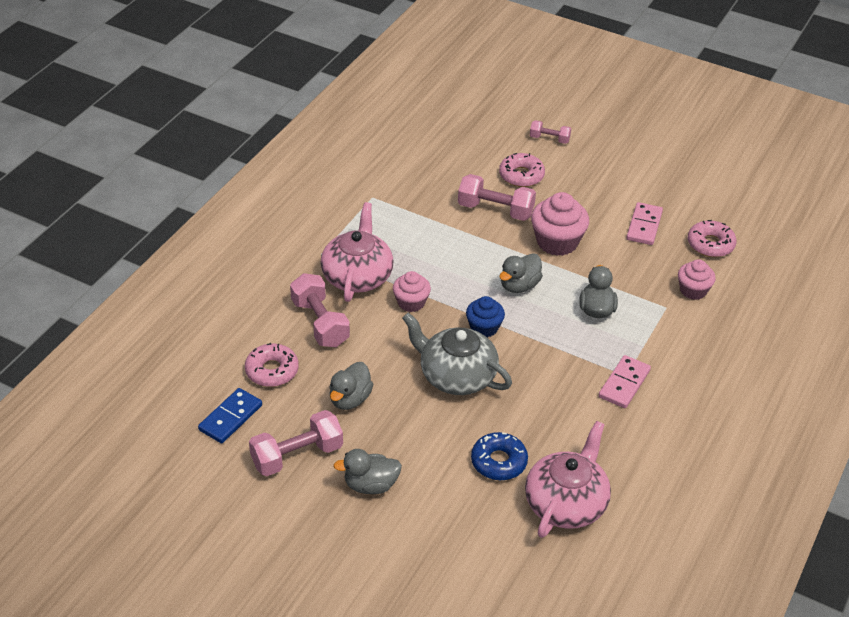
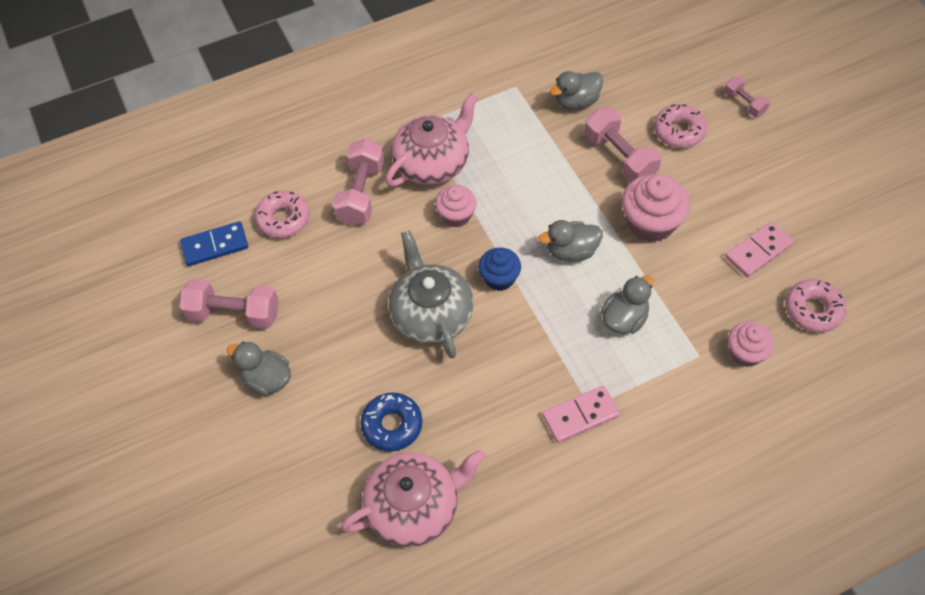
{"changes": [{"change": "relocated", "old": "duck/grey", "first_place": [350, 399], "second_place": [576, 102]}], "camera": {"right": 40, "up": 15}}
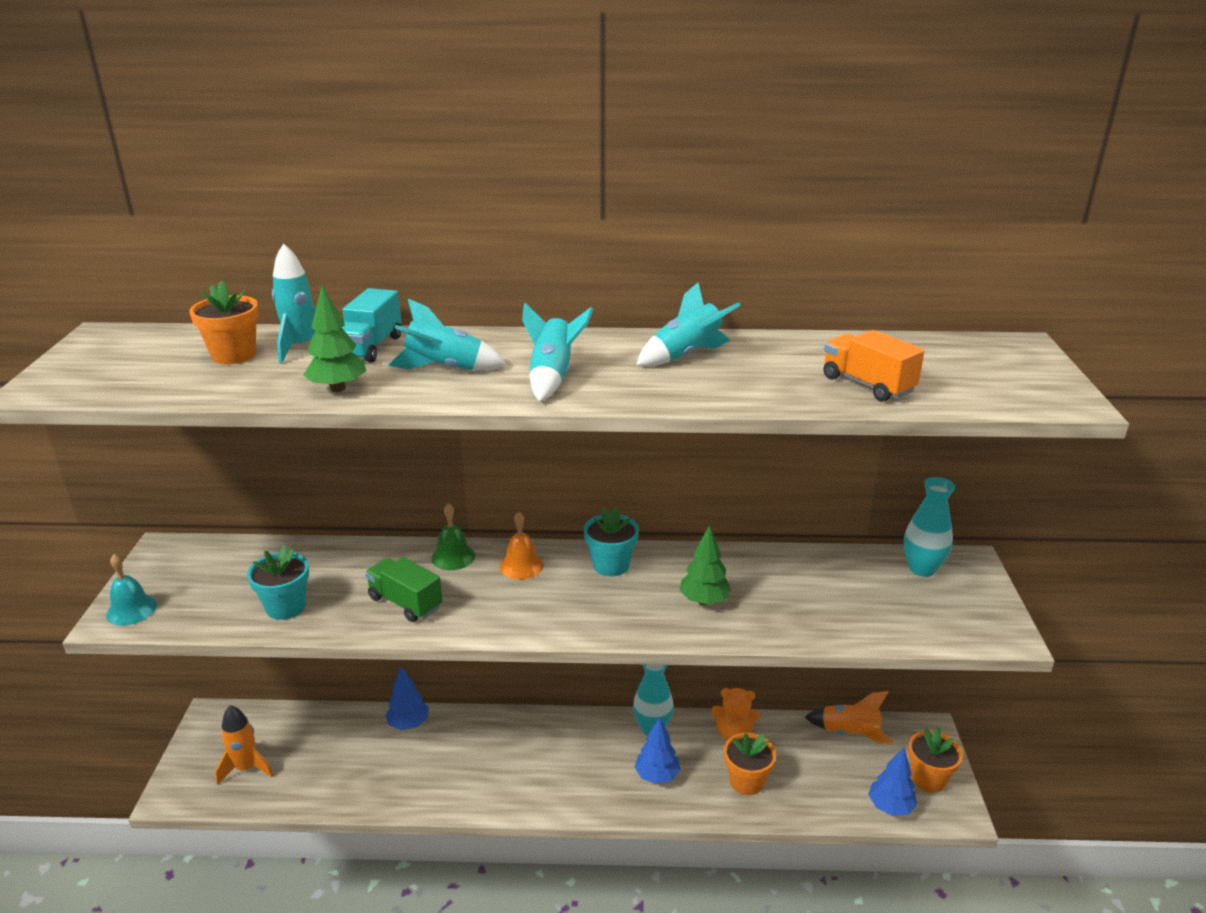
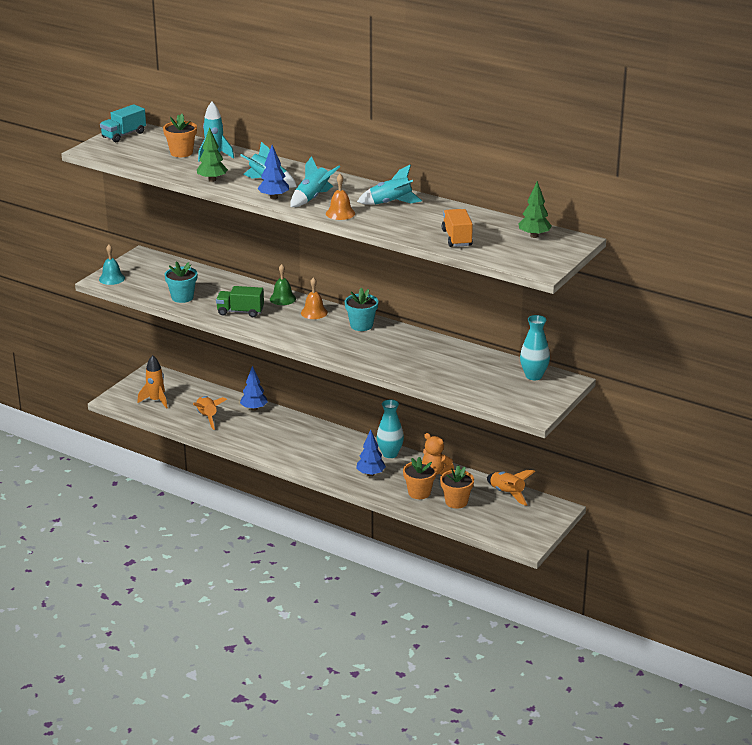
{"changes": [{"change": "appeared", "new": "rocket/orange", "second_place": [207, 417]}, {"change": "appeared", "new": "bell/orange", "second_place": [340, 213]}, {"change": "relocated", "old": "truck/turquoise", "first_place": [370, 347], "second_place": [124, 135]}, {"change": "relocated", "old": "tree/green", "first_place": [704, 601], "second_place": [534, 236]}, {"change": "relocated", "old": "tree/blue", "first_place": [890, 807], "second_place": [274, 197]}, {"change": "relocated", "old": "flower pot/orange", "first_place": [928, 779], "second_place": [456, 502]}, {"change": "spun", "old": "truck/green", "first_place": [405, 603], "second_place": [240, 312], "degrees": -60}], "camera": {"right": 30, "up": 0}}
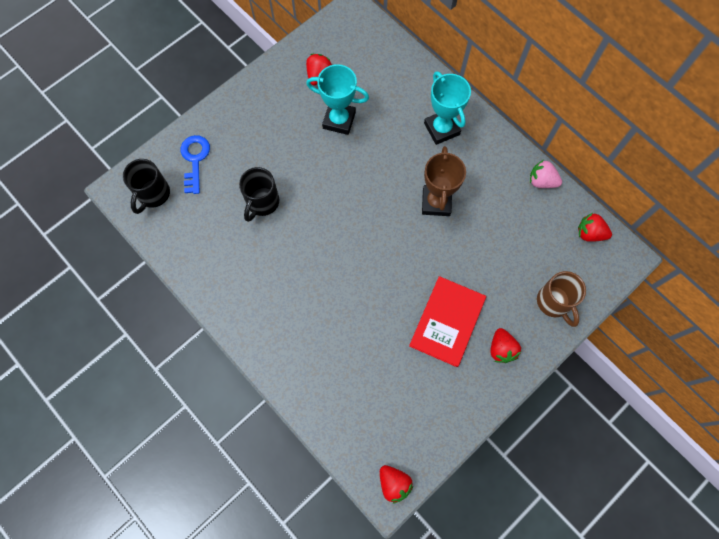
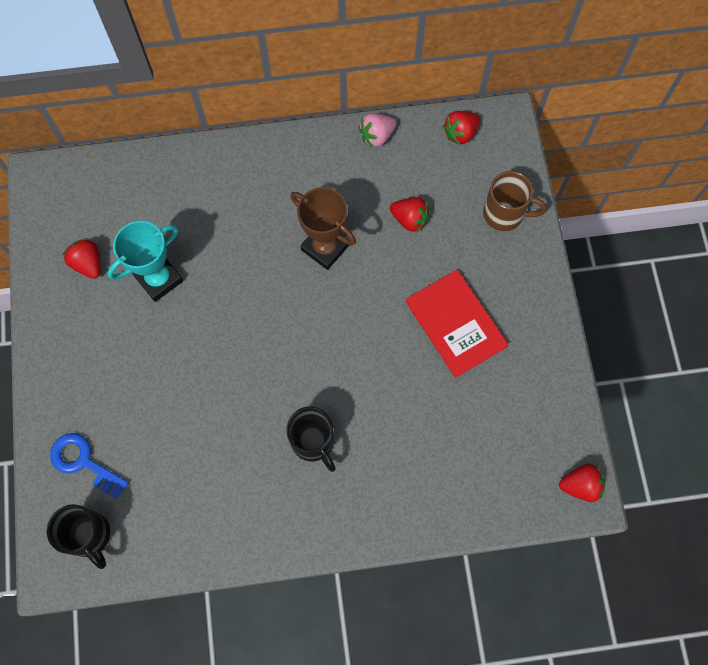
{"changes": [{"change": "missing", "old": "trophy/turquoise", "first_place": [441, 129]}, {"change": "relocated", "old": "mug/black", "first_place": [262, 203], "second_place": [313, 442]}, {"change": "relocated", "old": "strawberry/red", "first_place": [501, 349], "second_place": [409, 219]}], "camera": {"right": -55, "up": 0}}
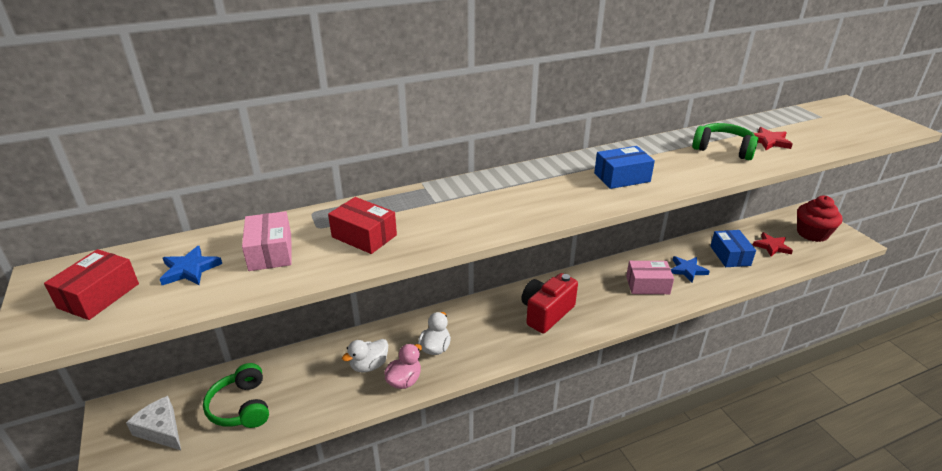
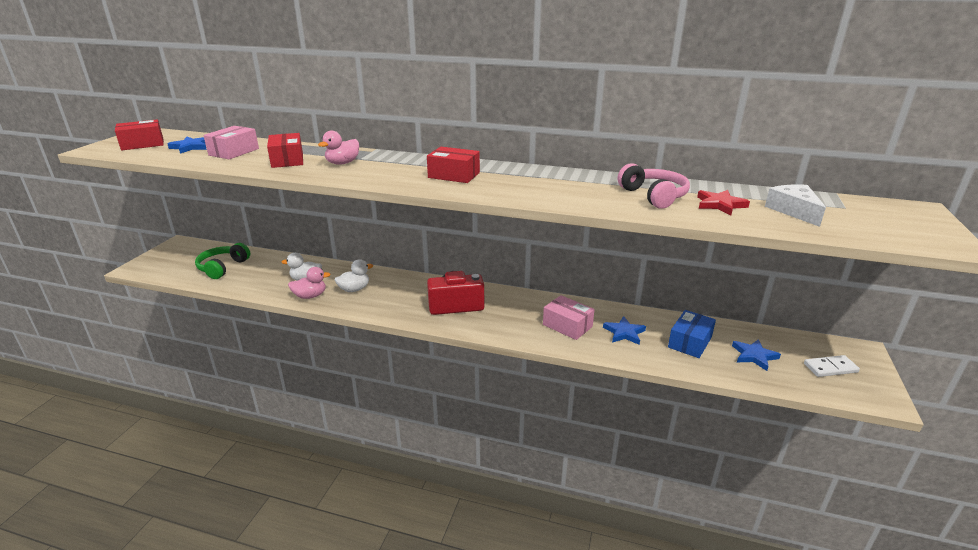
{"changes": [{"change": "missing", "old": "box/blue", "first_place": [622, 177]}, {"change": "appeared", "new": "duck/pink", "second_place": [342, 163]}, {"change": "appeared", "new": "box/red", "second_place": [454, 175]}, {"change": "relocated", "old": "cheese/white", "first_place": [161, 430], "second_place": [794, 211]}, {"change": "exchanged", "old": "cupcake/red", "new": "domino/white", "first_place": [812, 233], "second_place": [830, 368]}, {"change": "colour", "old": "headphones/green", "new": "headphones/pink", "first_place": [723, 149], "second_place": [653, 196]}, {"change": "colour", "old": "star/red", "new": "star/blue", "first_place": [772, 246], "second_place": [754, 356]}], "camera": {"right": 40, "up": -5}}
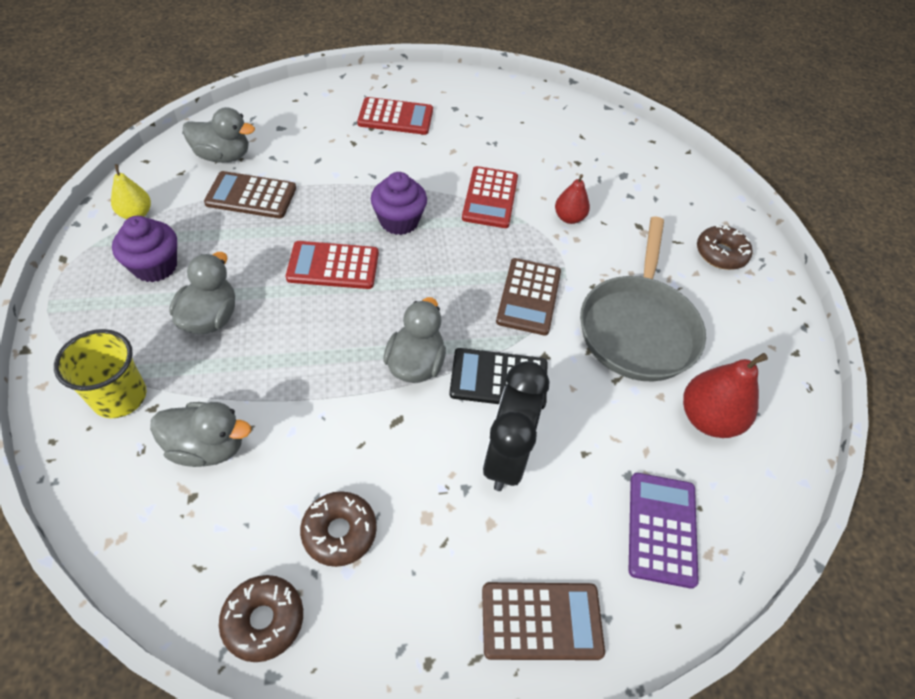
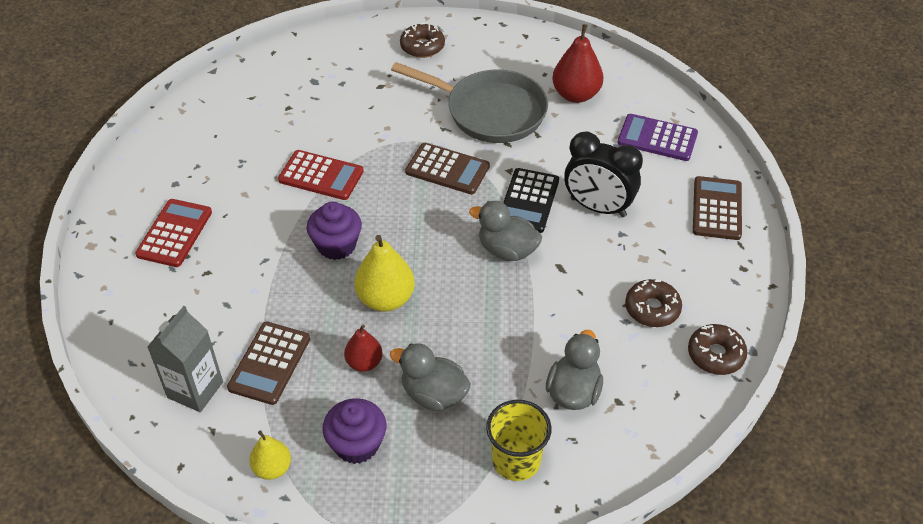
{"changes": [{"change": "relocated", "old": "pear/red", "first_place": [569, 218], "second_place": [364, 362]}, {"change": "exchanged", "old": "duck/grey", "new": "carton/grey", "first_place": [223, 156], "second_place": [195, 390]}, {"change": "exchanged", "old": "calculator/red", "new": "pear/yellow", "first_place": [333, 266], "second_place": [385, 299]}], "camera": {"right": -75, "up": -5}}
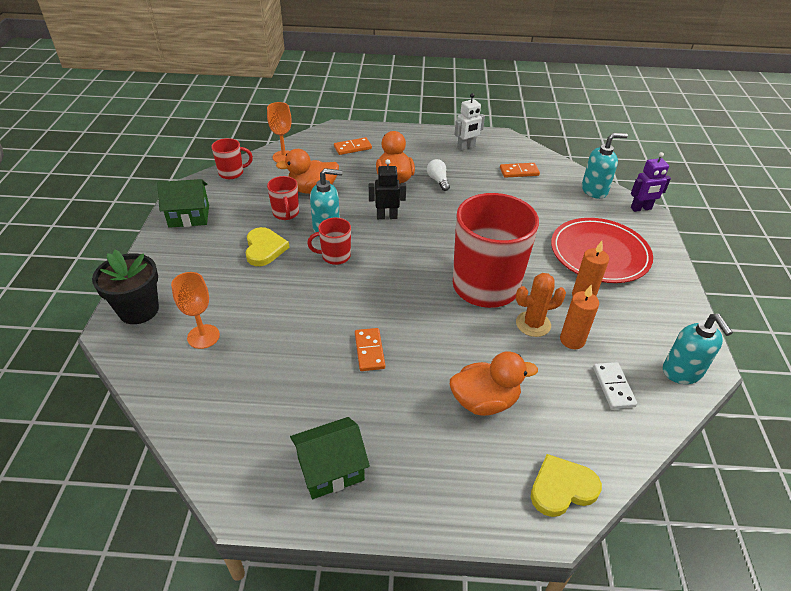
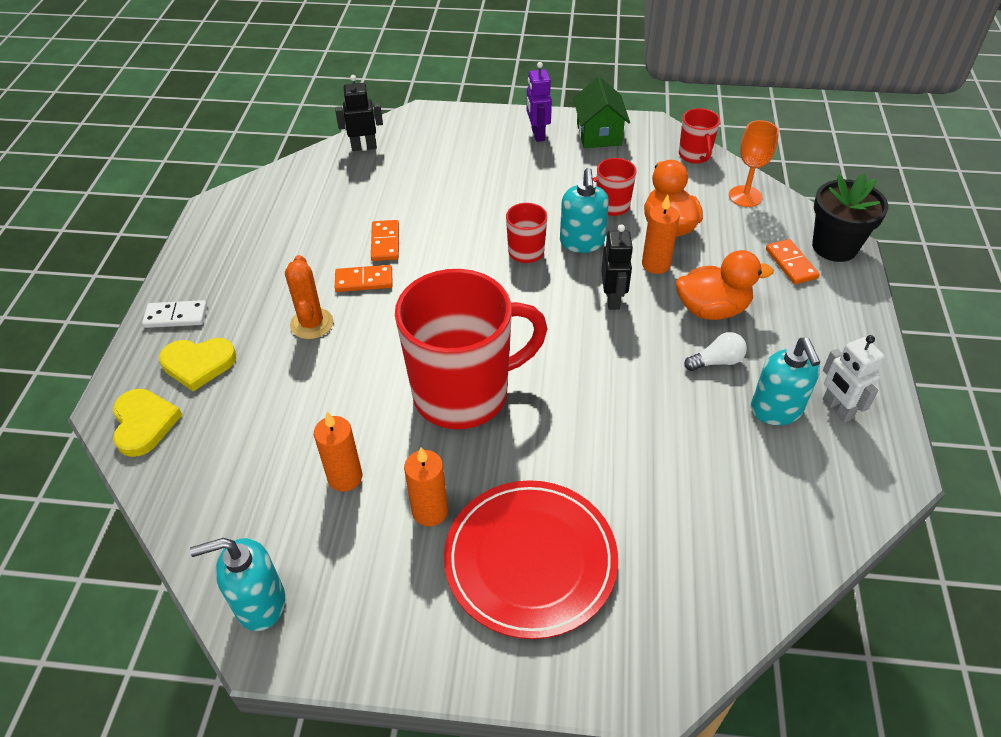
{"changes": [{"change": "missing", "old": "goblet/orange", "first_place": [203, 336]}, {"change": "missing", "old": "house/green", "first_place": [331, 469]}, {"change": "missing", "old": "duck/orange", "first_place": [484, 401]}, {"change": "appeared", "new": "robot/black", "second_place": [364, 147]}, {"change": "appeared", "new": "candle/orange", "second_place": [655, 264]}, {"change": "relocated", "old": "flower pot/black", "first_place": [139, 310], "second_place": [834, 247]}, {"change": "relocated", "old": "heart/yellow", "first_place": [264, 249], "second_place": [198, 364]}, {"change": "relocated", "old": "domino/orange", "first_place": [519, 172], "second_place": [385, 242]}, {"change": "relocated", "old": "cactus/orange", "first_place": [533, 324], "second_place": [311, 324]}, {"change": "relocated", "old": "soap dispenser/turquoise", "first_place": [594, 190], "second_place": [776, 410]}, {"change": "relocated", "old": "domino/white", "first_place": [613, 387], "second_place": [176, 316]}, {"change": "relocated", "old": "robot/purple", "first_place": [641, 208], "second_place": [537, 134]}], "camera": {"right": 95, "up": 5}}
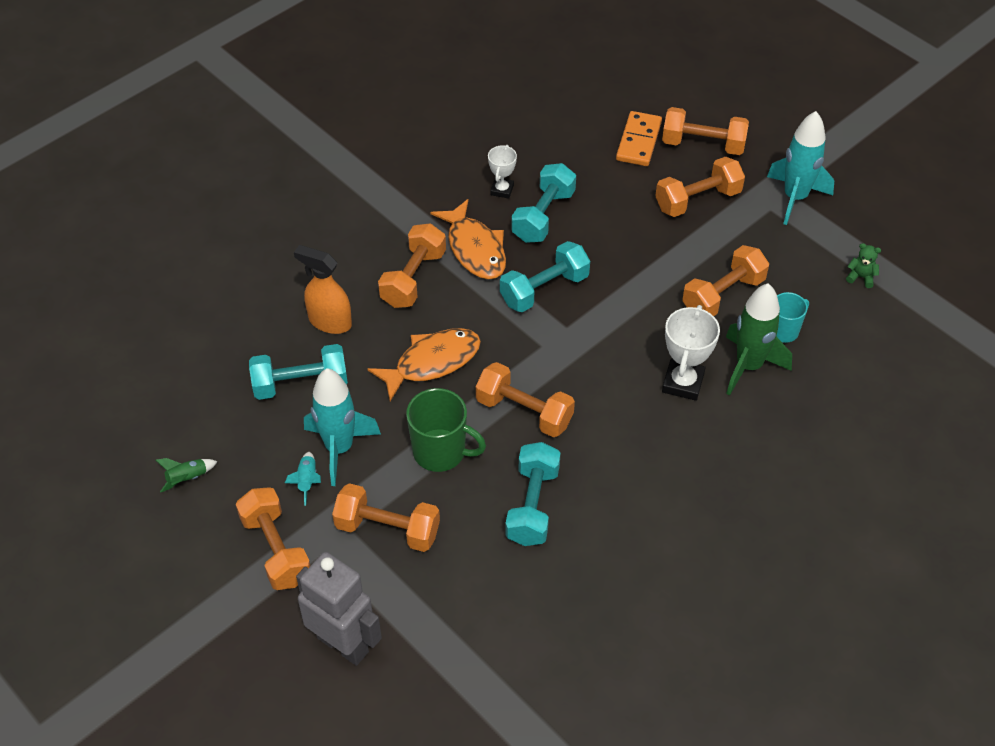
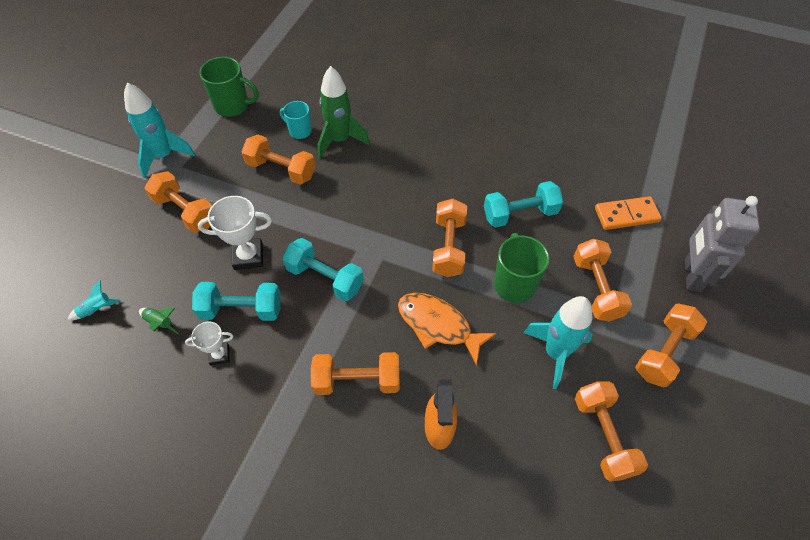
{"changes": [{"change": "missing", "old": "dumbbell/turquoise", "first_place": [300, 384]}, {"change": "missing", "old": "fish/orange", "first_place": [475, 249]}, {"change": "relocated", "old": "rocket/green", "first_place": [187, 478], "second_place": [160, 323]}, {"change": "relocated", "old": "rocket/turquoise", "first_place": [307, 481], "second_place": [96, 310]}, {"change": "relocated", "old": "domino/orange", "first_place": [639, 141], "second_place": [626, 215]}, {"change": "relocated", "old": "dumbbell/orange", "first_place": [703, 144], "second_place": [603, 436]}, {"change": "relocated", "old": "trophy/white", "first_place": [683, 383], "second_place": [248, 256]}, {"change": "exchanged", "old": "teddy bear/green", "new": "mug/green", "first_place": [861, 277], "second_place": [232, 106]}], "camera": {"right": -115, "up": 5}}
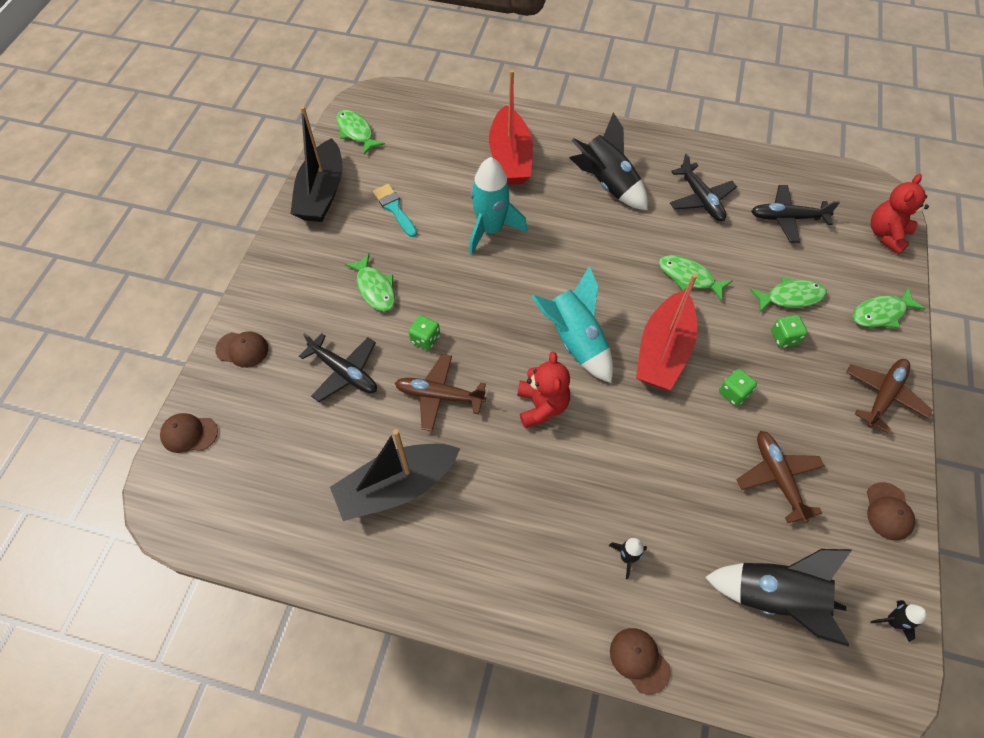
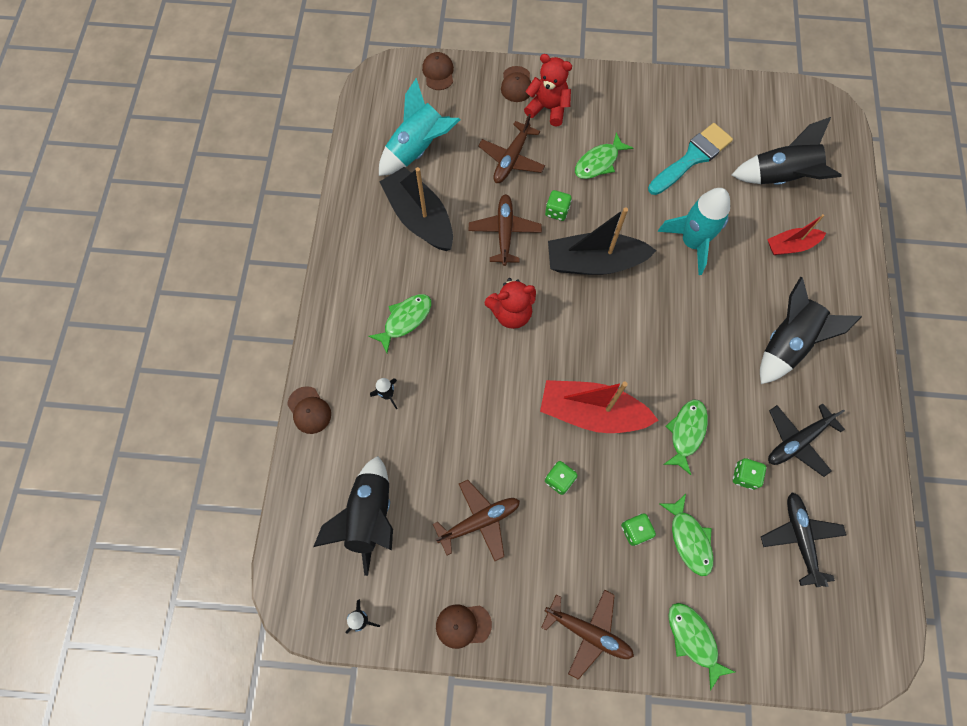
{"changes": [{"change": "appeared", "new": "rocket/black", "second_place": [780, 177]}, {"change": "appeared", "new": "dice/green", "second_place": [744, 476]}, {"change": "relocated", "old": "boat/black", "first_place": [322, 193], "second_place": [594, 262]}, {"change": "relocated", "old": "fish/green", "first_place": [356, 132], "second_place": [405, 320]}, {"change": "relocated", "old": "rocket/turquoise", "first_place": [575, 341], "second_place": [418, 149]}, {"change": "relocated", "old": "teddy bear/red", "first_place": [886, 234], "second_place": [548, 108]}, {"change": "colour", "old": "plane/black", "new": "plane/brown", "first_place": [344, 372], "second_place": [511, 159]}, {"change": "spun", "old": "cap/brown", "first_place": [639, 660], "second_place": [309, 410], "degrees": 105}, {"change": "size", "old": "brush/turquoise", "first_place": [394, 208], "second_place": [692, 158], "factor": 1.53}, {"change": "size", "old": "boat/red", "first_place": [510, 158], "second_place": [791, 246], "factor": 0.57}], "camera": {"right": 80, "up": 10}}
